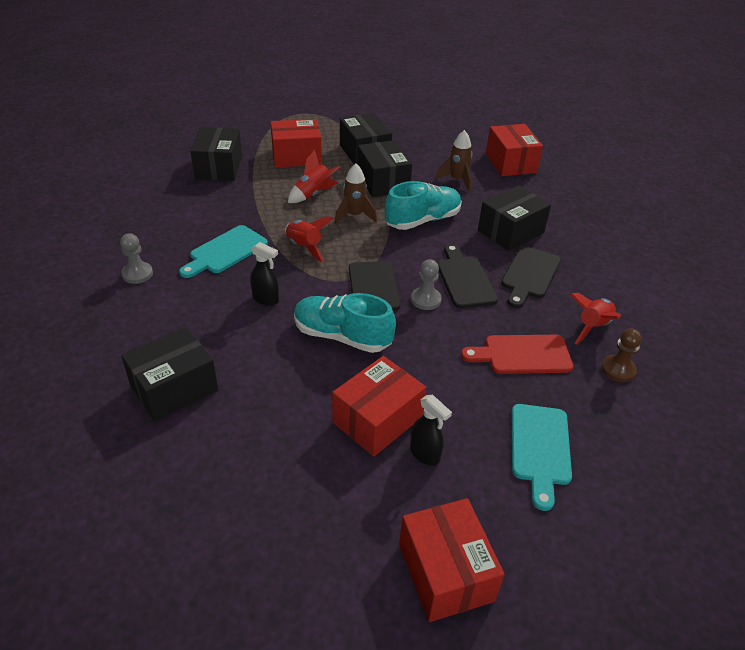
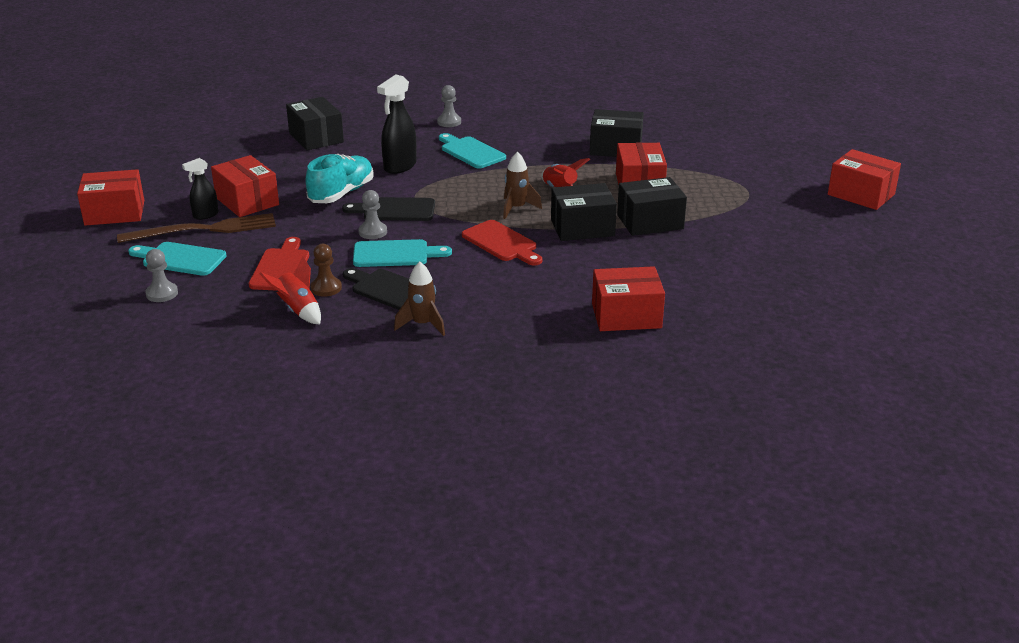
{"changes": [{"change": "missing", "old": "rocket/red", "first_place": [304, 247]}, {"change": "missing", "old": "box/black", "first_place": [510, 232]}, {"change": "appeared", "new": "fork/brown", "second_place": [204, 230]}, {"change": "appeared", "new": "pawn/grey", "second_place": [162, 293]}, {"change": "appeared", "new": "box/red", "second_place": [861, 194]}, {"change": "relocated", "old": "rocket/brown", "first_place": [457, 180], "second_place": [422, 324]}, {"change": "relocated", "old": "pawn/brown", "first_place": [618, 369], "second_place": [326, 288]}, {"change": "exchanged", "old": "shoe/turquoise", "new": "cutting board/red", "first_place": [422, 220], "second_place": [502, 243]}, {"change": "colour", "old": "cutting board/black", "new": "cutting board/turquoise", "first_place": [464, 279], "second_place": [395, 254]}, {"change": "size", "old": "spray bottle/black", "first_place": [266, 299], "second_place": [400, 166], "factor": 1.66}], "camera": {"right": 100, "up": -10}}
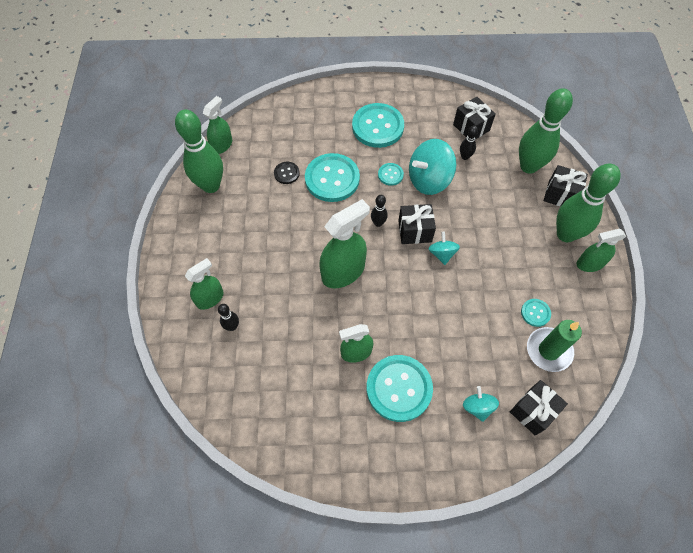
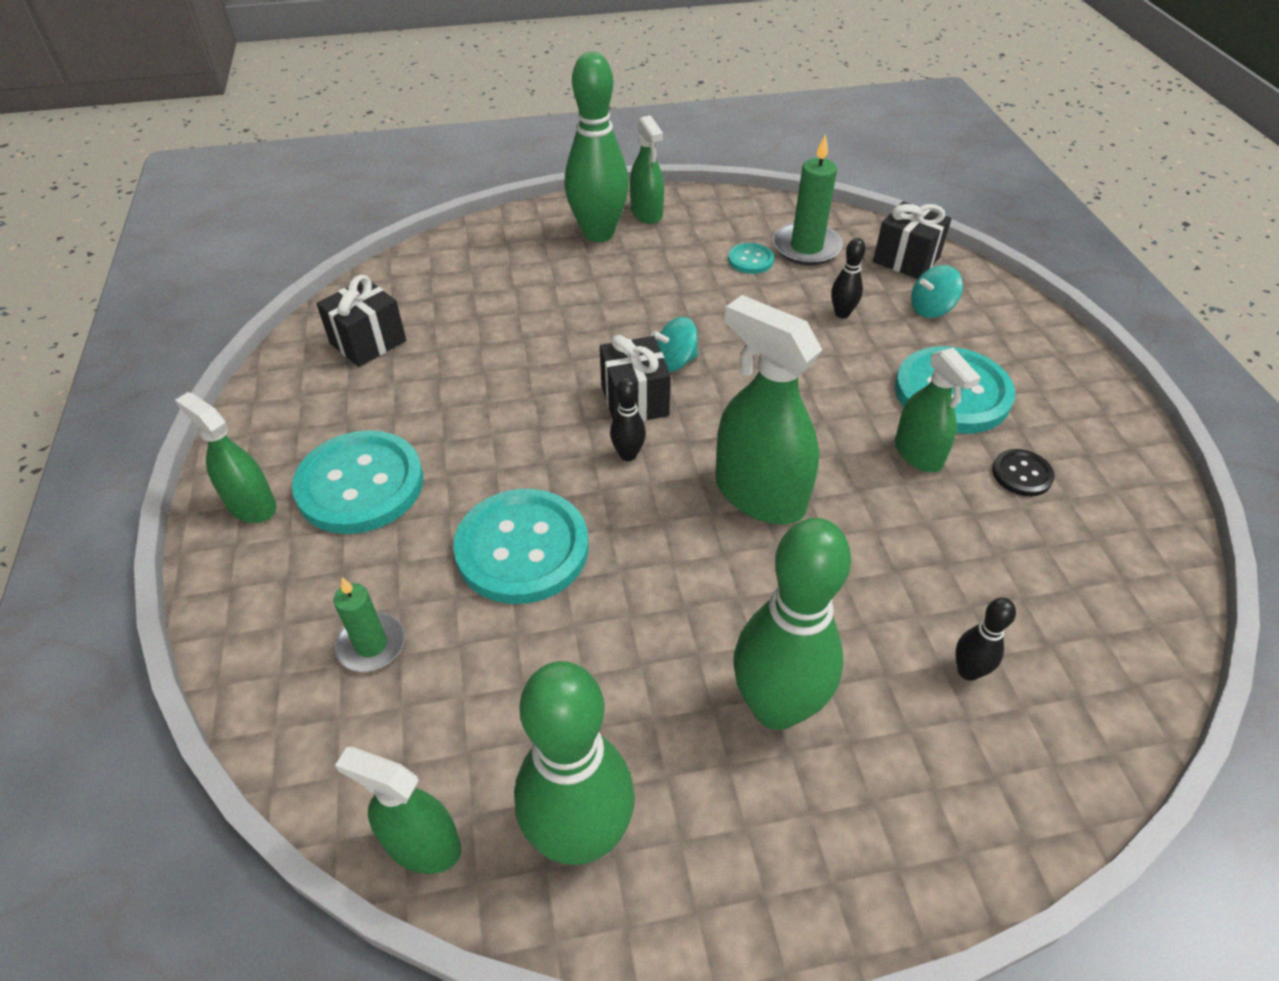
{"changes": [{"change": "missing", "old": "button/turquoise", "first_place": [390, 175]}, {"change": "missing", "old": "spinning top/turquoise", "first_place": [429, 180]}, {"change": "missing", "old": "gift/black", "first_place": [560, 195]}, {"change": "appeared", "new": "candle/green", "second_place": [371, 645]}, {"change": "relocated", "old": "spray bottle/green", "first_place": [210, 298], "second_place": [251, 505]}, {"change": "relocated", "old": "button/black", "first_place": [286, 173], "second_place": [1022, 474]}, {"change": "relocated", "old": "bowling pin/black", "first_place": [465, 157], "second_place": [842, 313]}, {"change": "relocated", "old": "bowling pin/green", "first_place": [528, 166], "second_place": [776, 707]}], "camera": {"right": -100, "up": -15}}
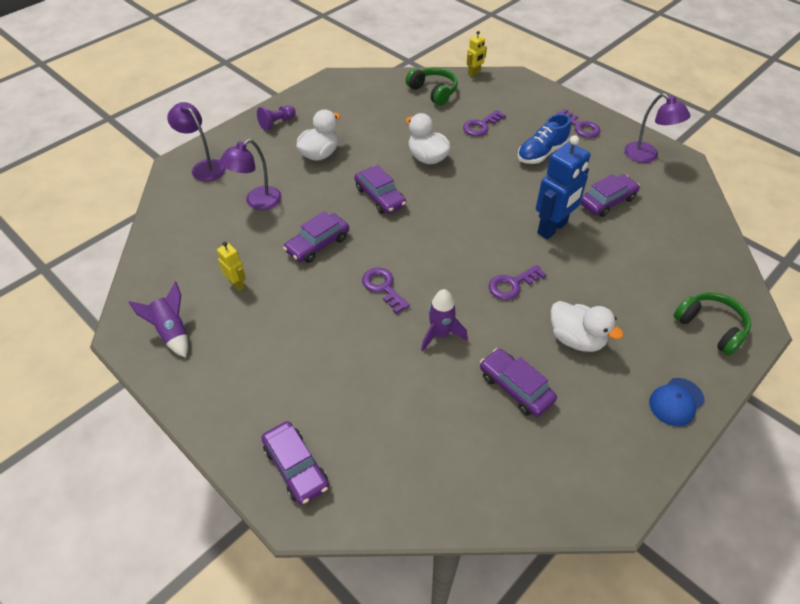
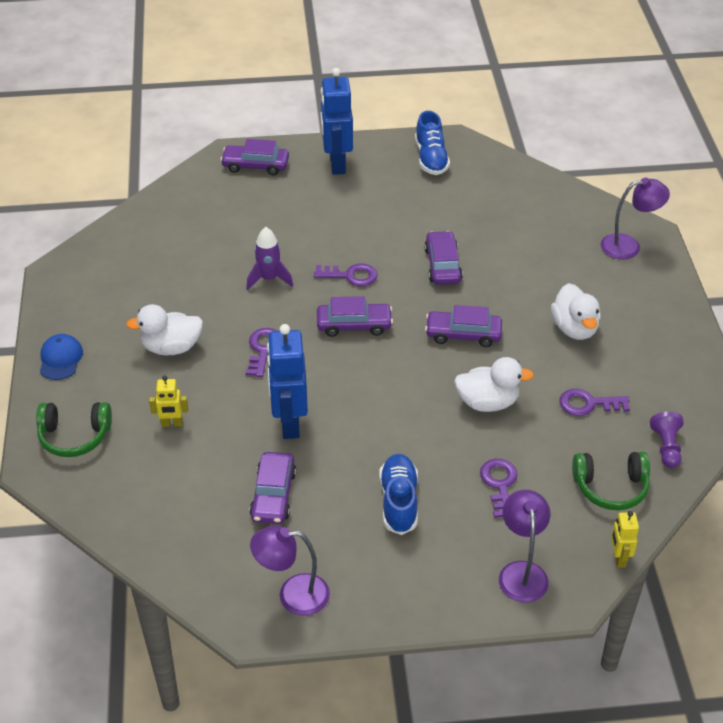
{"changes": [{"change": "appeared", "new": "robot/blue", "second_place": [337, 164]}, {"change": "relocated", "old": "robot/yellow", "first_place": [237, 284], "second_place": [172, 424]}, {"change": "relocated", "old": "lamp/purple", "first_place": [257, 202], "second_place": [521, 572]}, {"change": "relocated", "old": "pawn/purple", "first_place": [277, 123], "second_place": [666, 447]}, {"change": "relocated", "old": "car/purple", "first_place": [515, 387], "second_place": [354, 325]}, {"change": "relocated", "old": "key/purple", "first_place": [580, 126], "second_place": [588, 404]}, {"change": "exchanged", "old": "rocket/purple", "new": "shoe/blue", "first_place": [172, 332], "second_place": [431, 158]}], "camera": {"right": 130, "up": -5}}
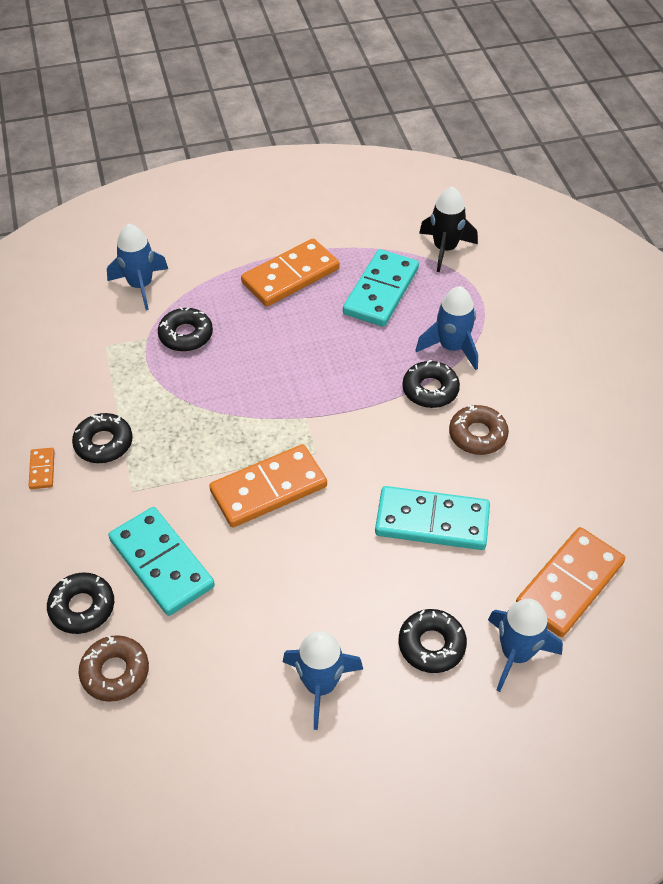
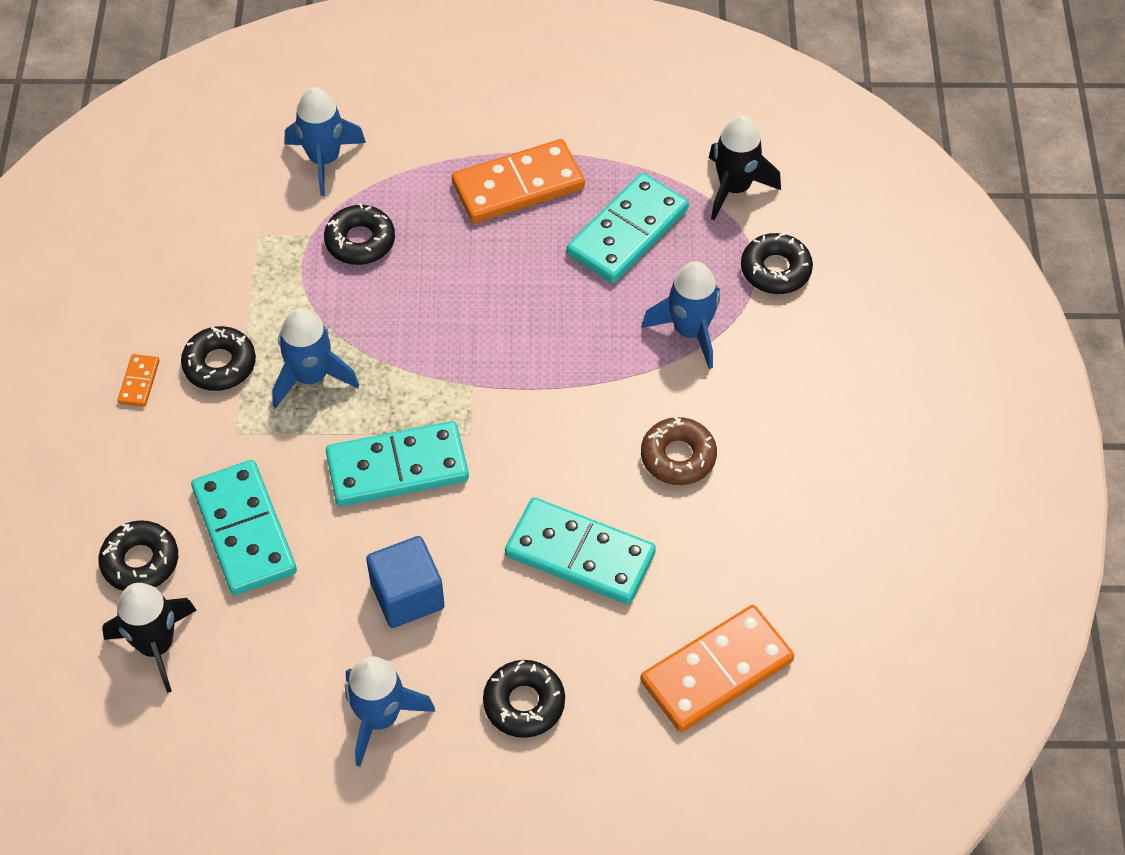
{"changes": [{"change": "appeared", "new": "cube/blue", "second_place": [407, 596]}, {"change": "relocated", "old": "donut/black", "first_place": [430, 390], "second_place": [775, 270]}, {"change": "relocated", "old": "rocket/blue", "first_place": [516, 653], "second_place": [311, 377]}, {"change": "exchanged", "old": "donut/brown", "new": "rocket/black", "first_place": [115, 672], "second_place": [156, 646]}, {"change": "colour", "old": "domino/orange", "new": "domino/turquoise", "first_place": [268, 489], "second_place": [397, 468]}], "camera": {"right": 15, "up": 5}}
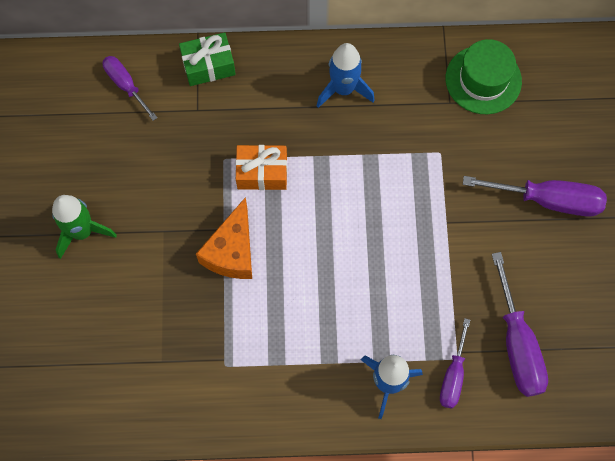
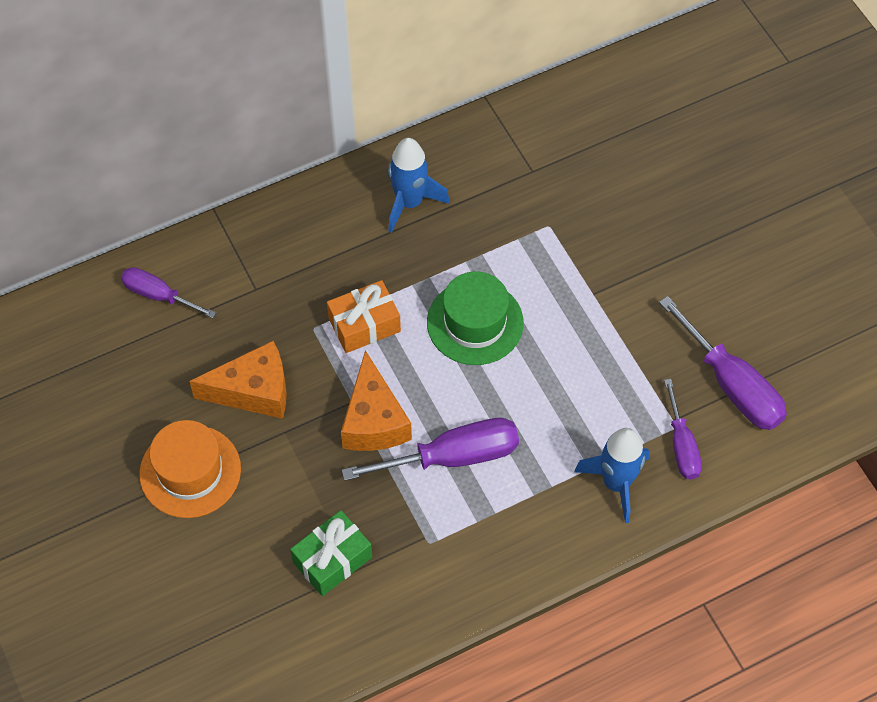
{"changes": [{"change": "appeared", "new": "cheese/orange", "second_place": [253, 391]}, {"change": "relocated", "old": "gift/green", "first_place": [208, 65], "second_place": [332, 560]}, {"change": "relocated", "old": "hat/green", "first_place": [483, 80], "second_place": [475, 322]}, {"change": "relocated", "old": "screwdriver/purple", "first_place": [548, 200], "second_place": [453, 457]}, {"change": "exchanged", "old": "rocket/green", "new": "hat/orange", "first_place": [82, 231], "second_place": [190, 471]}], "camera": {"right": -25, "up": -10}}
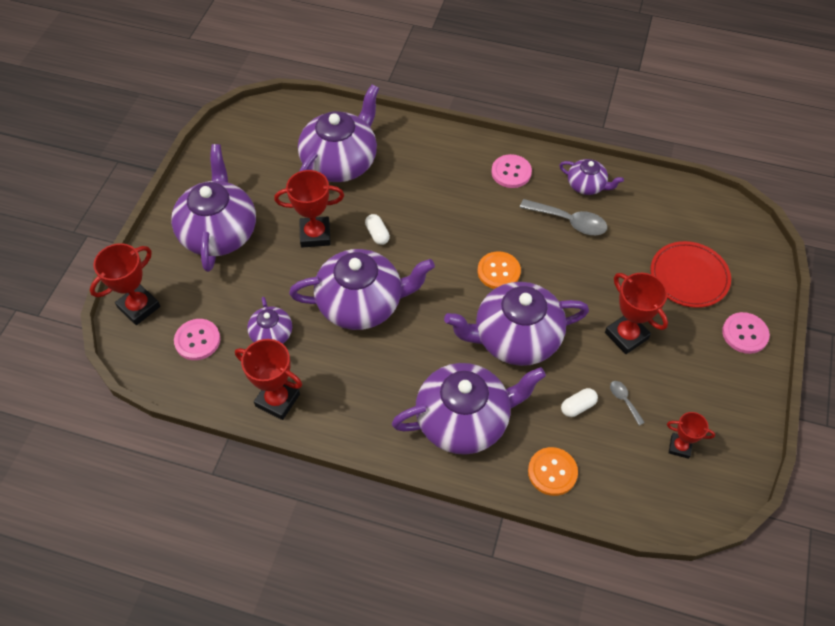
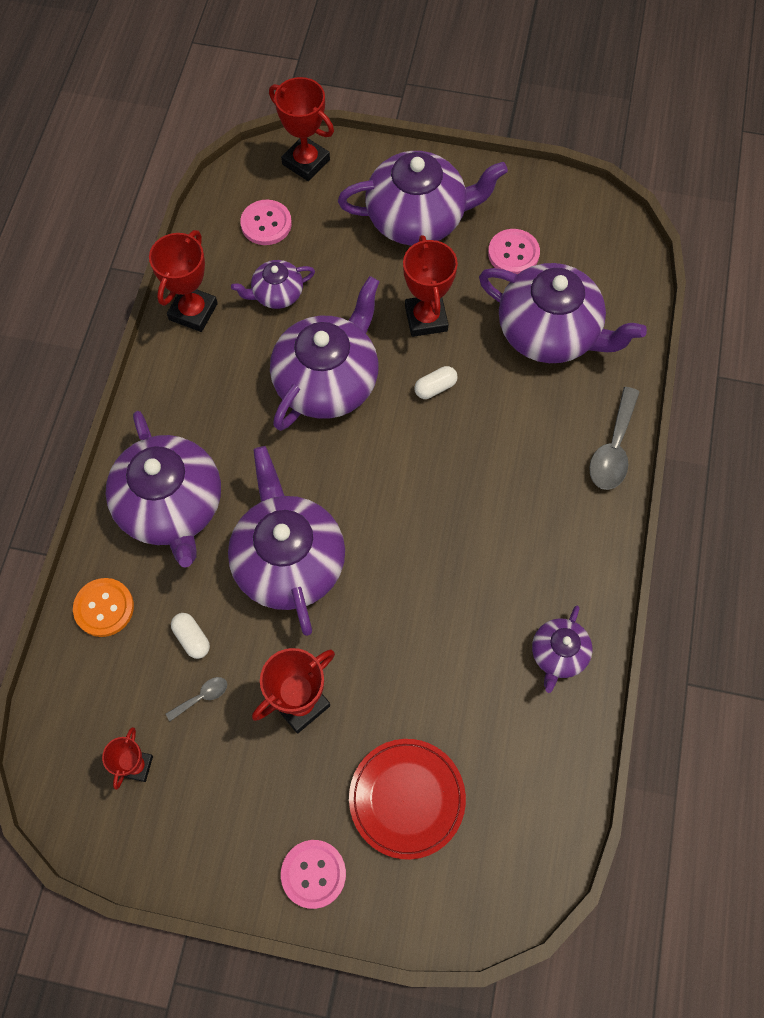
{"changes": [{"change": "missing", "old": "button/orange", "first_place": [498, 271]}, {"change": "relocated", "old": "button/pink", "first_place": [511, 172], "second_place": [513, 253]}, {"change": "relocated", "old": "spoon/grey", "first_place": [569, 222], "second_place": [613, 449]}, {"change": "spun", "old": "teapot/purple", "first_place": [361, 303], "second_place": [327, 381], "degrees": -135}], "camera": {"right": 85, "up": 10}}
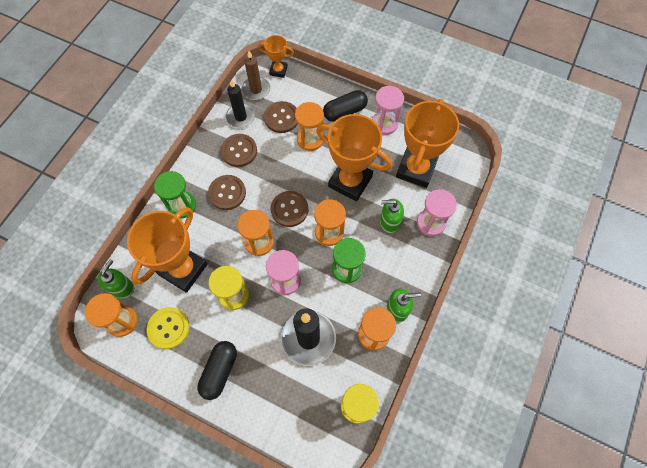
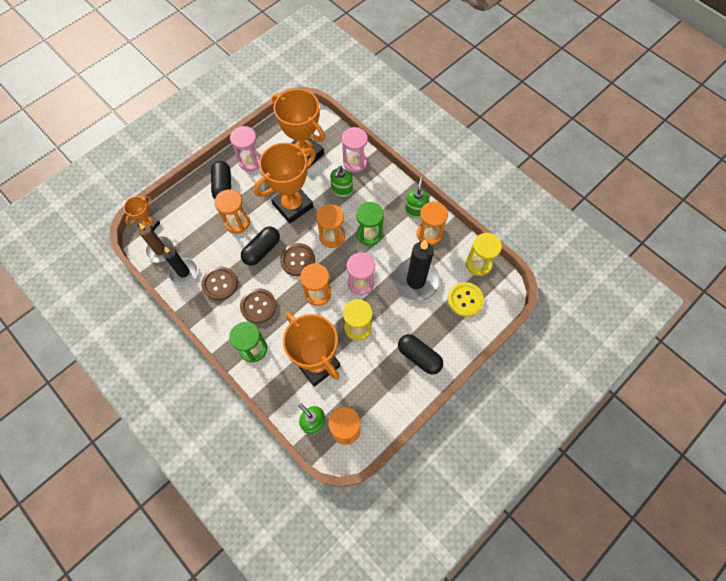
{"changes": [{"change": "missing", "old": "button/brown", "first_place": [281, 118]}, {"change": "appeared", "new": "capsule/black", "second_place": [262, 250]}, {"change": "relocated", "old": "button/yellow", "first_place": [168, 328], "second_place": [465, 300]}], "camera": {"right": -70, "up": 0}}
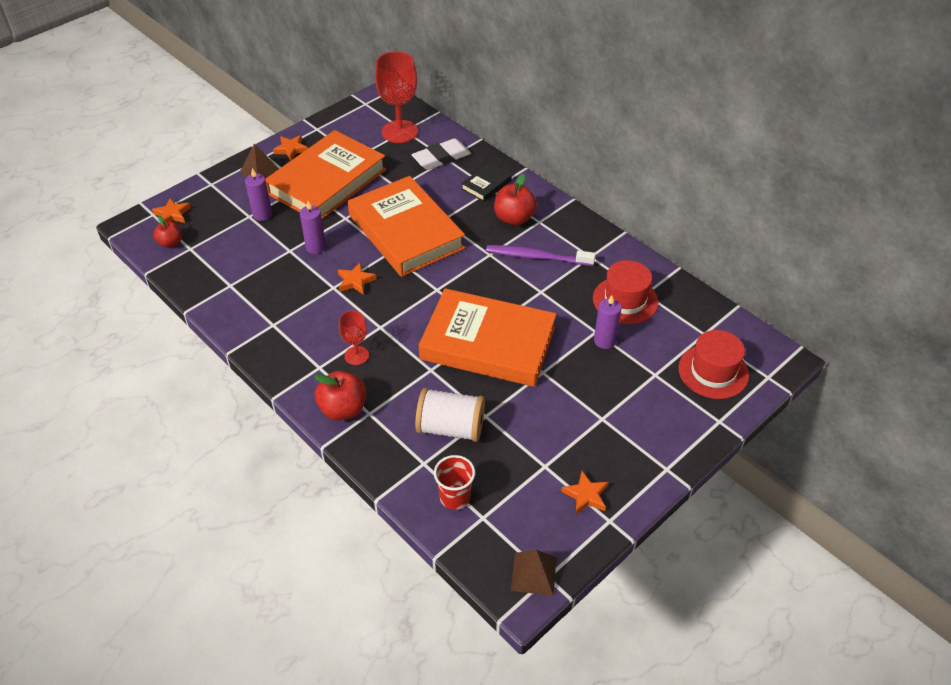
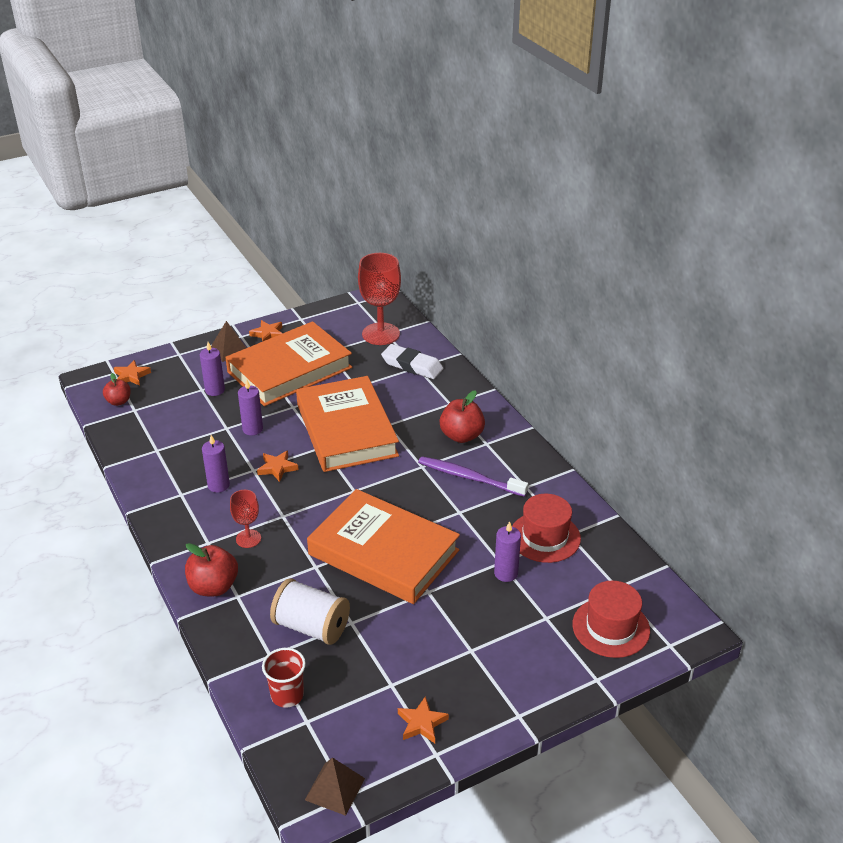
{"changes": [{"change": "missing", "old": "book/black", "first_place": [486, 184]}, {"change": "appeared", "new": "candle/purple", "second_place": [218, 485]}, {"change": "spun", "old": "eraser/white", "first_place": [441, 158], "second_place": [412, 365], "degrees": 45}], "camera": {"right": 15, "up": -10}}
